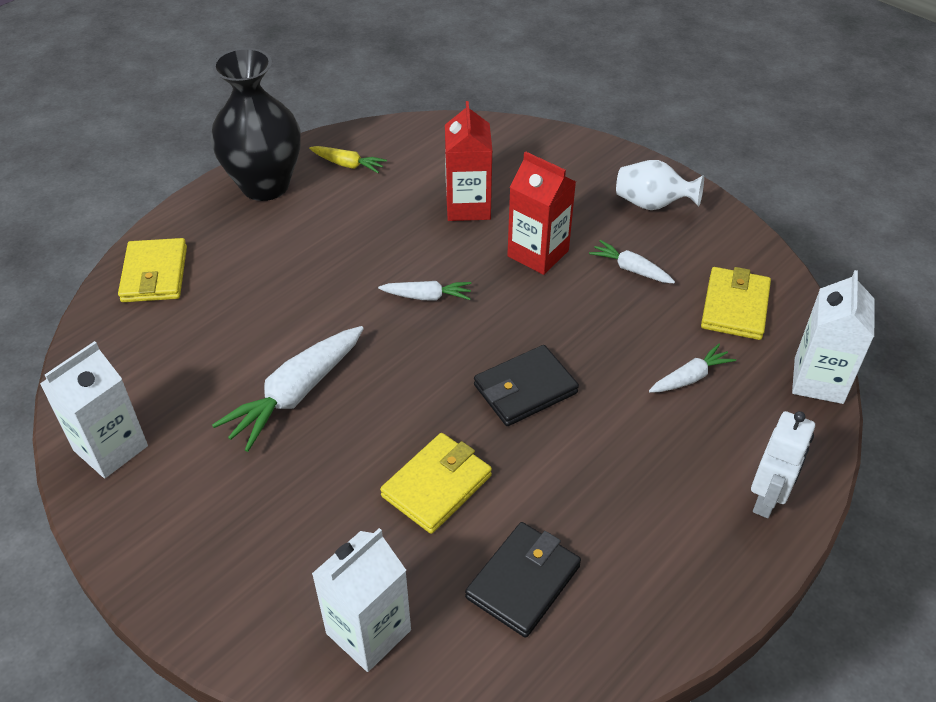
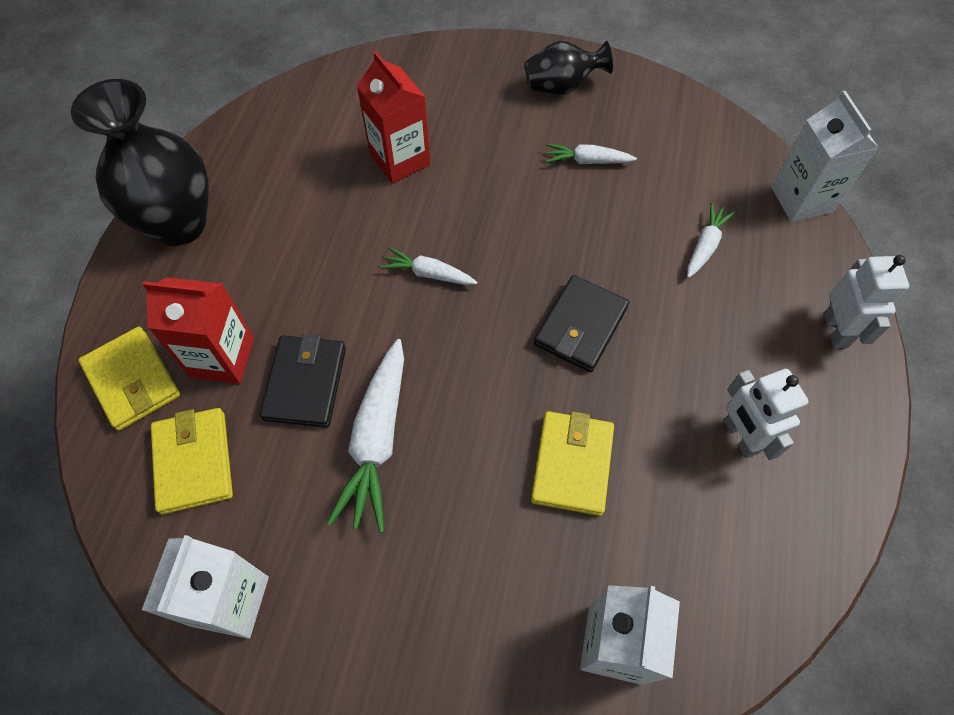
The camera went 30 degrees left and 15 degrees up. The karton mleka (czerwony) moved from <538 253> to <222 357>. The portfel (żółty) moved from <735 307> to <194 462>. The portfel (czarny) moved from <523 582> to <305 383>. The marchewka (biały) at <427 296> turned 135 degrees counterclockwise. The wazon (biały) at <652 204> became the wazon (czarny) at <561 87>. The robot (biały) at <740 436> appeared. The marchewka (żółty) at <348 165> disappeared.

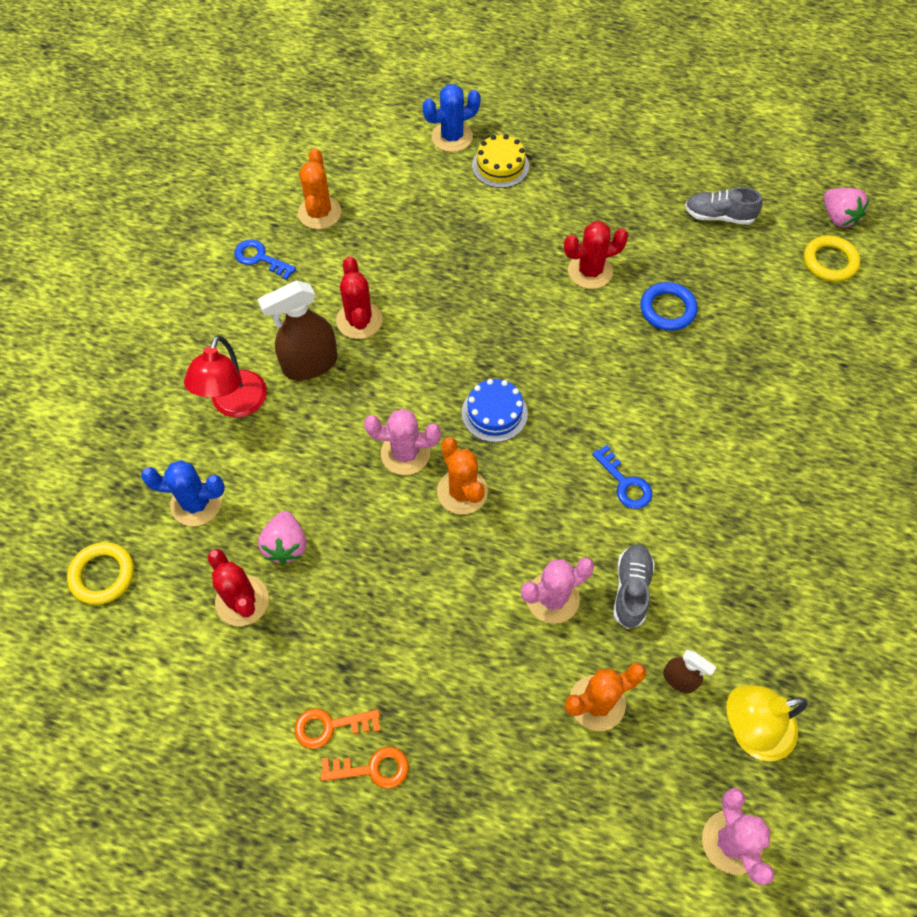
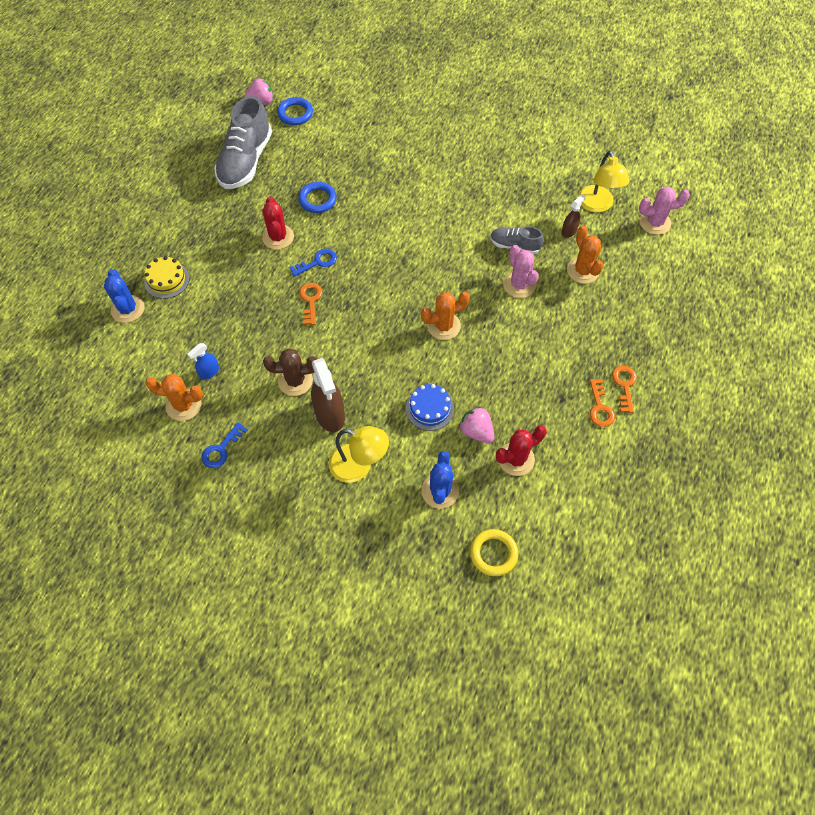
The camera went 85 degrees left and 0 degrees up. The spryskiwacz (niebieski) at <209 372> appeared. The but (szary) at <718 216> changed to 1.91 times the size. The kaktus (czerwony) at <359 320> became the kaktus (brązowy) at <295 381>. The pierścień (żółty) at <829 261> became the pierścień (niebieski) at <295 114>. The klucz (niebieski) moved from <625 483> to <317 262>. The klucz (pomarańczowy) at <310 300> appeared. The lampka (czerwony) at <235 405> became the lampka (żółty) at <359 466>. The tort (niebieski) moved from <494 413> to <429 408>. The truskawka (różowy) at <286 545> turned 135 degrees counterclockwise. The kaktus (różowy) at <405 453> disappeared.

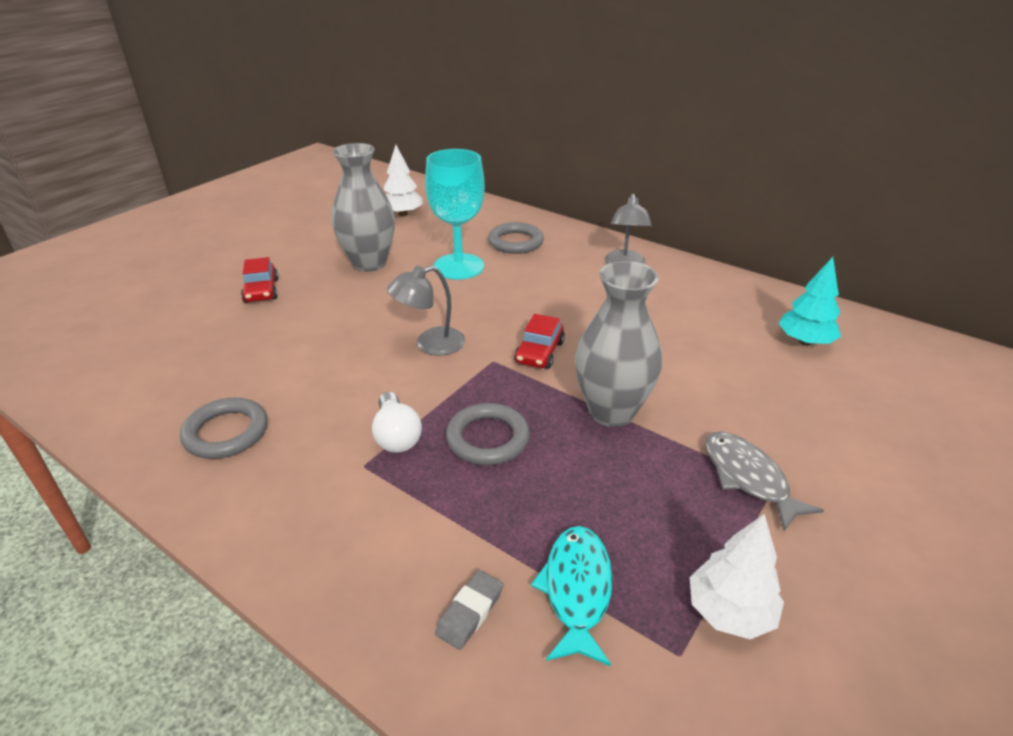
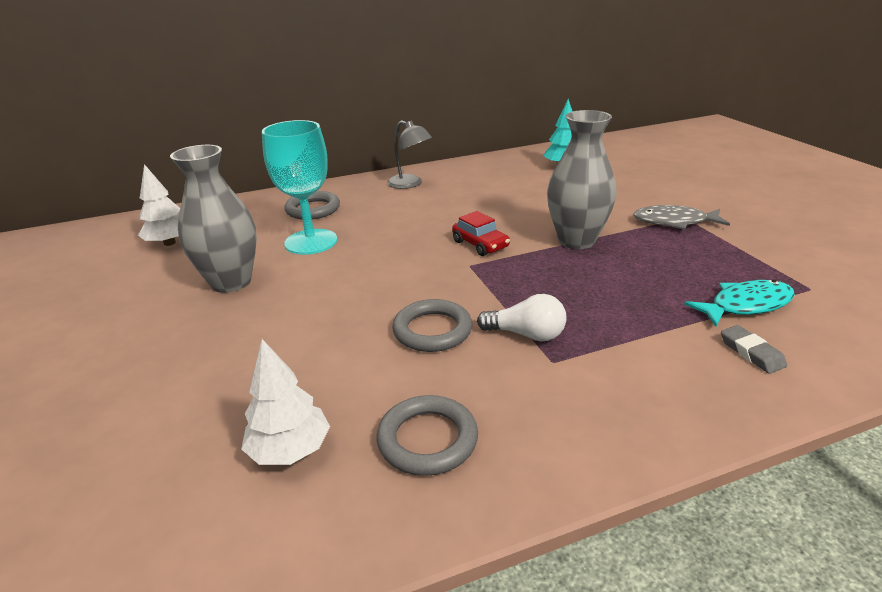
The camera went 55 degrees left and 5 degrees down. The drzewko (biały) moved from <730 612> to <290 450>. The pierścień (szary) moved from <487 438> to <432 330>. The ryba (turkusowy) at <577 590> turned 120 degrees clockwise. The samochód (czerwony) at <261 291> disappeared. The lampka (szary) at <430 344> disappeared.

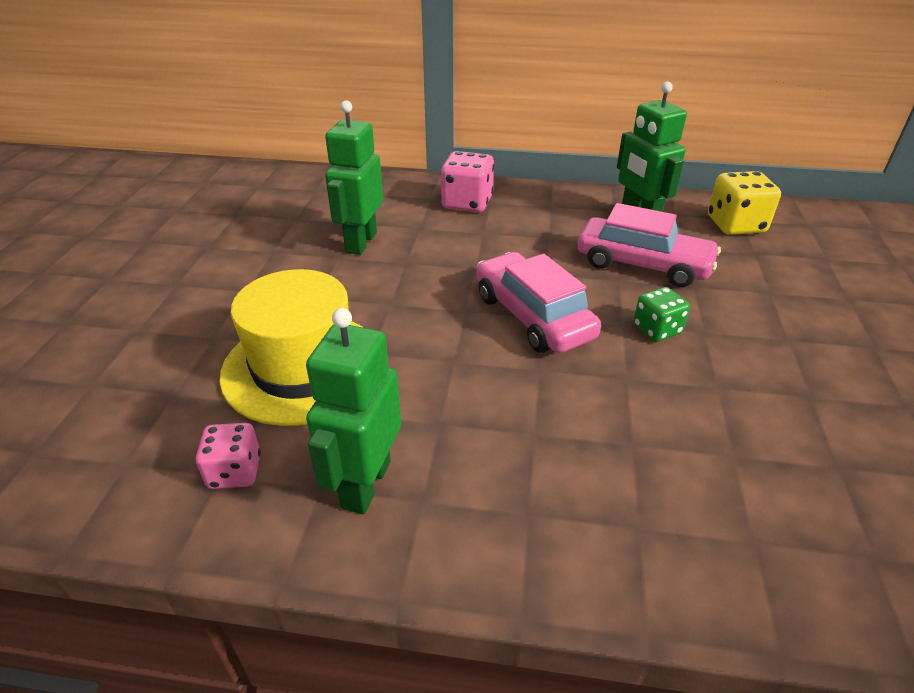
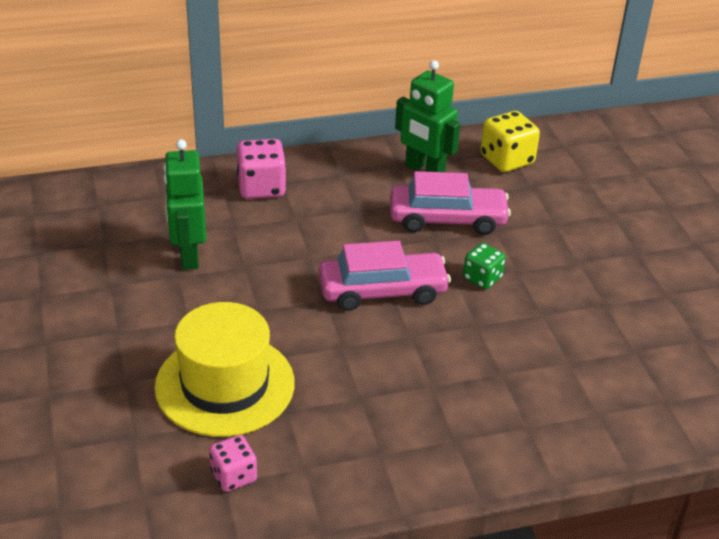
The camera went 25 degrees left and 0 degrees up. The samochód (różowy) at <533 316> turned 135 degrees clockwise. The robot (zielony) at <365 484> disappeared.

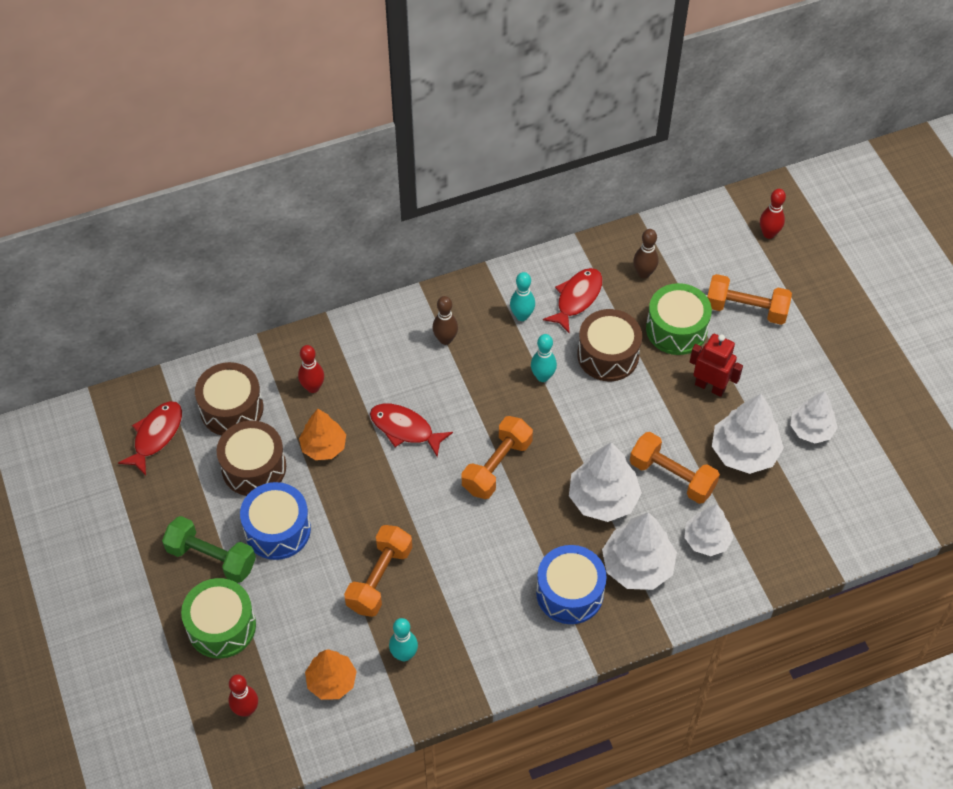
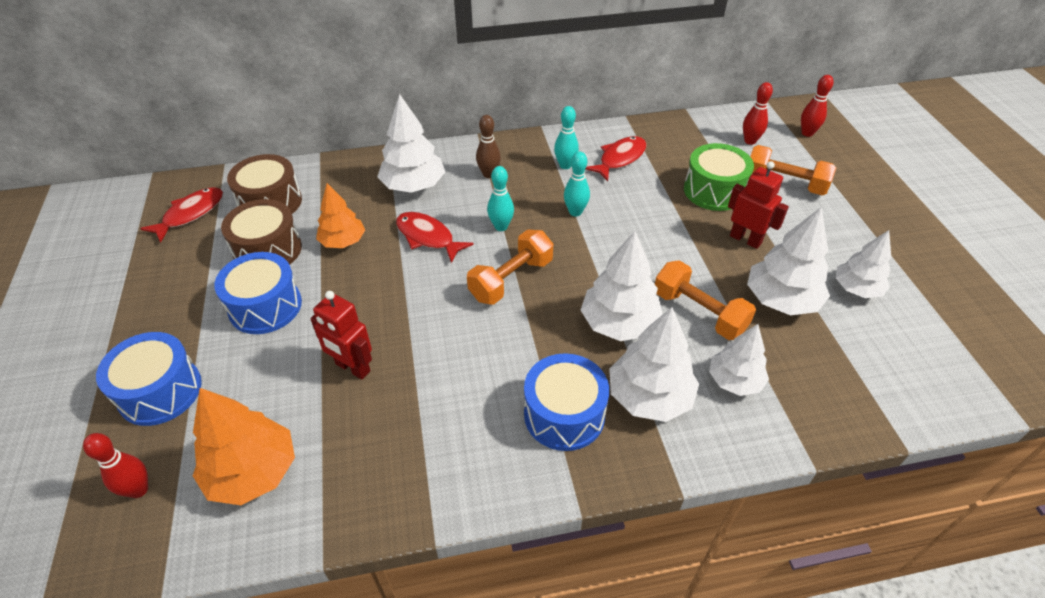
The camera went 10 degrees right and 10 degrees down. The bęben (zielony) at <221 626> became the bęben (niebieski) at <160 391>. The drzewko (pomarańczowy) at <331 681> changed to 1.50 times the size. The hantel (pomarańczowy) at <379 578> was replaced by the robot (czerwony) at <352 368>. The drzewko (biały) at <413 186> appeared. The kręgiel (turkusowy) moved from <404 655> to <501 227>. The kręgiel (czerwony) moved from <313 387> to <750 141>. The hantel (zielony) at <211 558> disappeared. The bęben (brązowy) at <608 355> disappeared. The kręgiel (brązowy) at <644 273> disappeared.

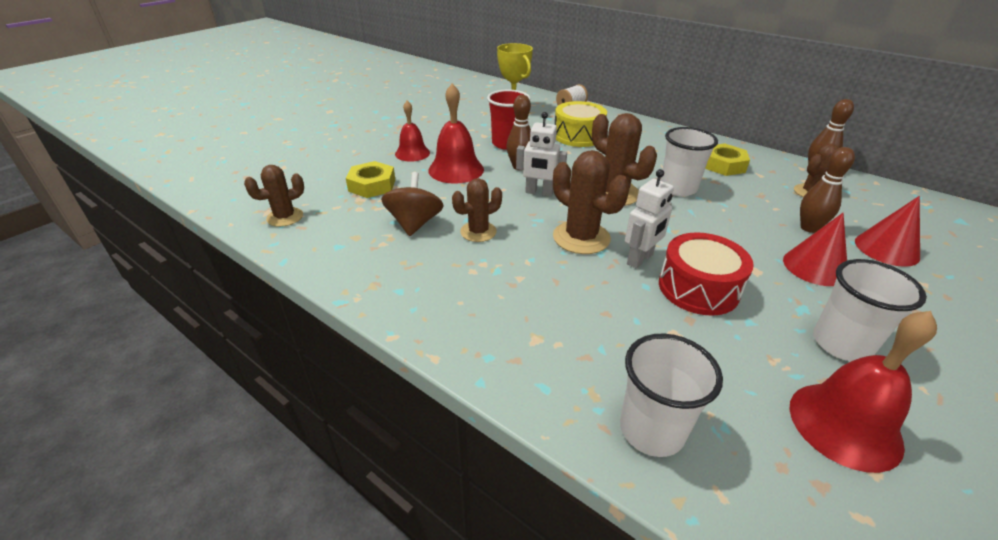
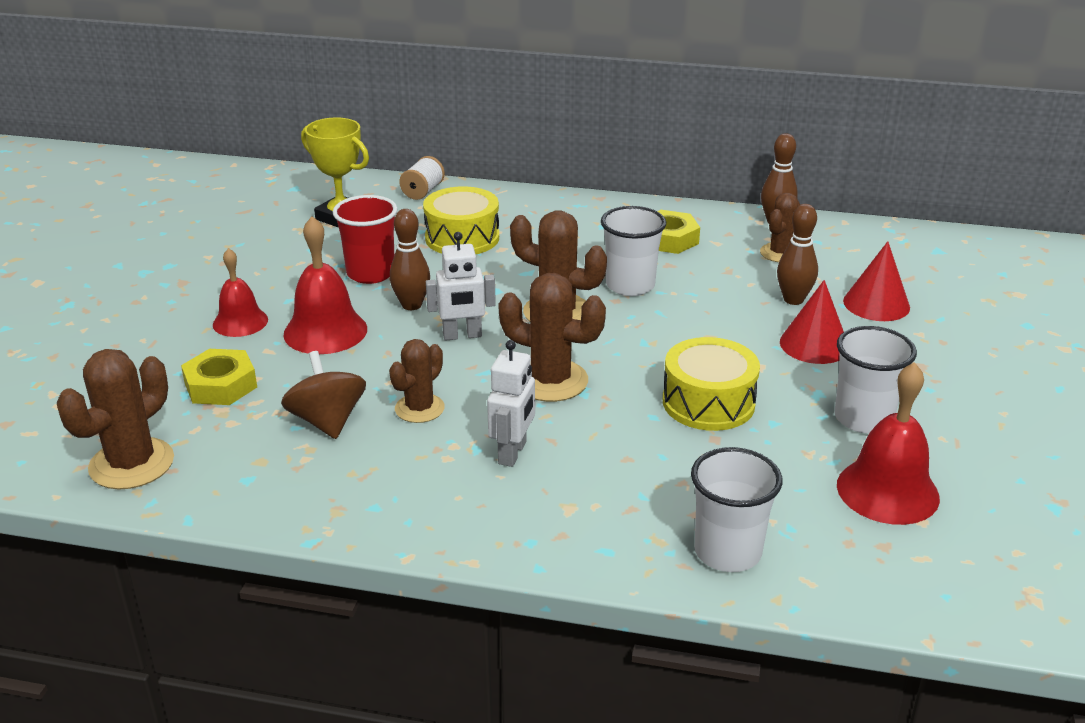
The camera went 25 degrees left and 5 degrees down. The kaktus (brązowy) at <285 217> changed to 1.56 times the size. The robot (biały) moved from <640 259> to <513 453>. The bęben (czerwony) at <698 288> became the bęben (żółty) at <708 402>.

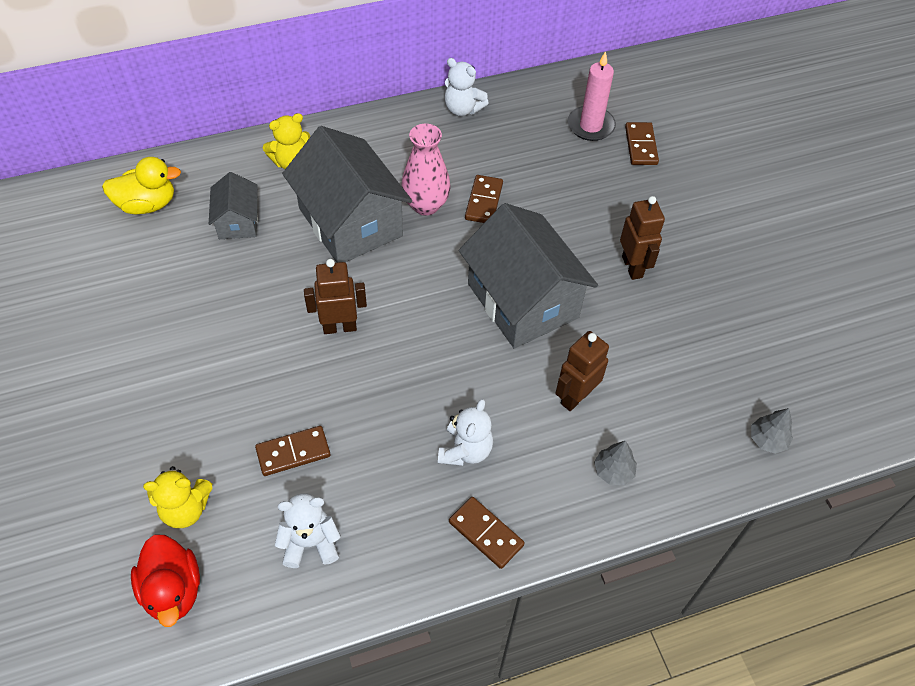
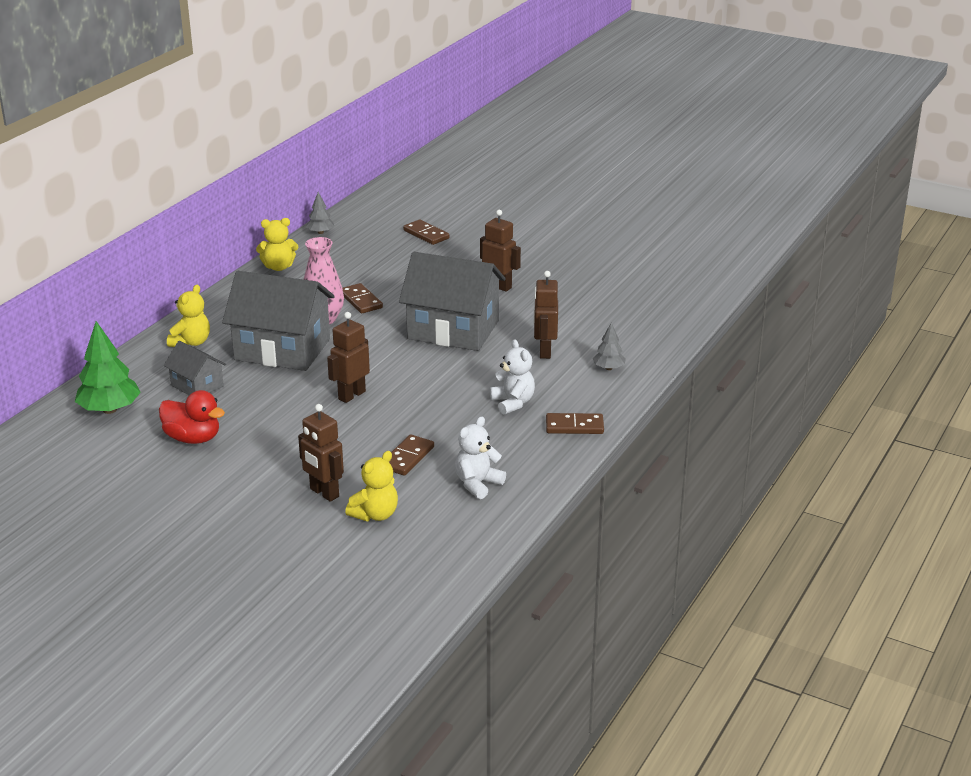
The camera went 40 degrees left and 25 degrees down. The kaczka (żółty) at <147 204> was replaced by the drzewko (zielony) at <109 410>. The kaczka (czerwony) moved from <173 590> to <193 438>. The miś (biały) at <462 109> became the miś (żółty) at <279 267>. The robot (brązowy) at <324 493> appeared. The drzewko (szary) moved from <767 440> to <320 232>. The świeca (różowy) at <590 126> disappeared.

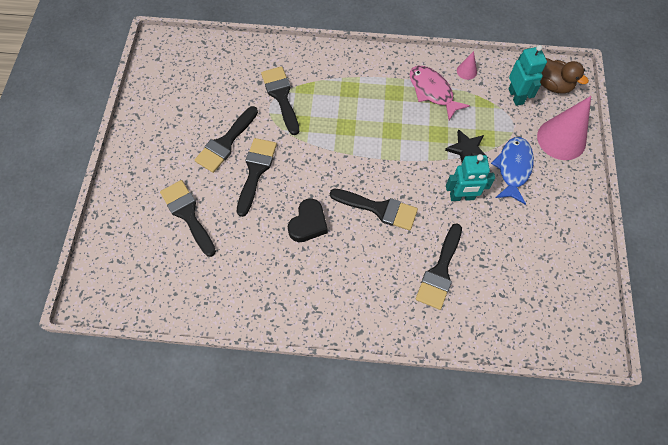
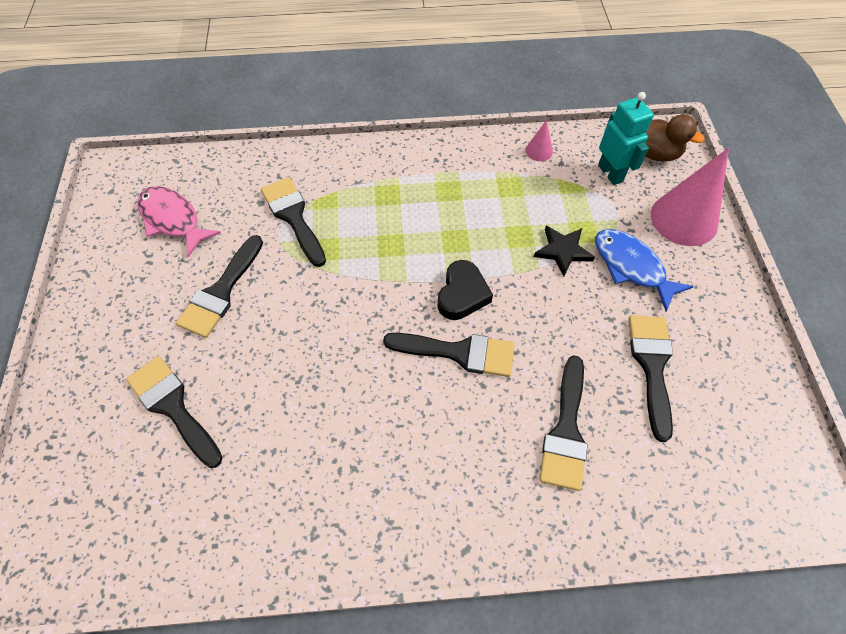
The camera went 10 degrees left and 5 degrees down. The ryba (różowy) moved from <432 91> to <173 219>. The serce (czarny) moved from <308 223> to <462 294>. The ryba (niebieski) at <513 168> turned 45 degrees counterclockwise. The pędzel (czarny) moved from <255 171> to <651 366>. The robot (turkusowy) at <462 197> disappeared.

